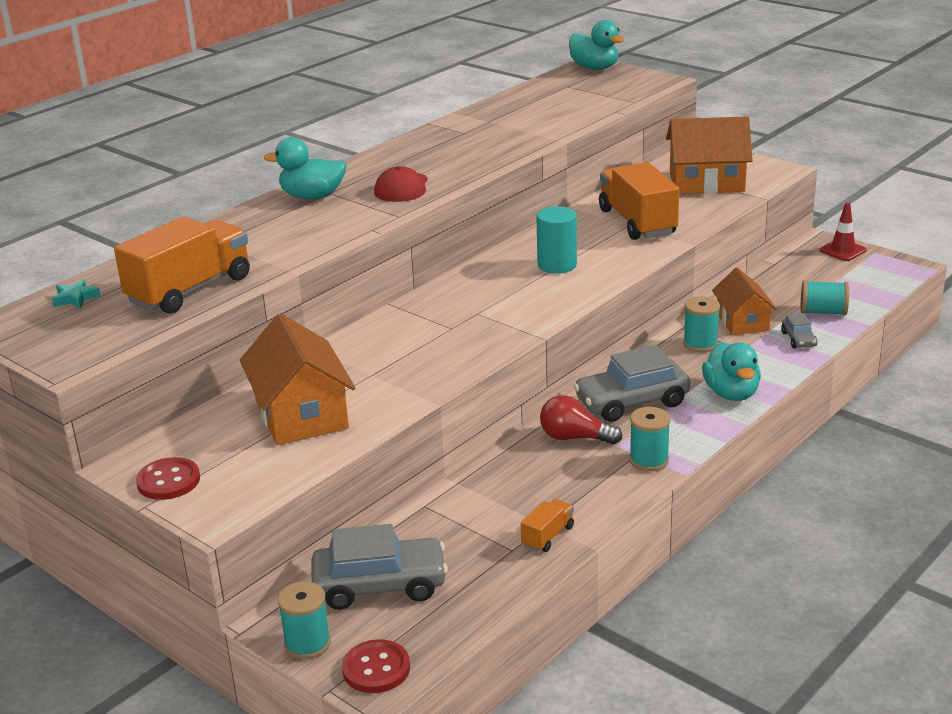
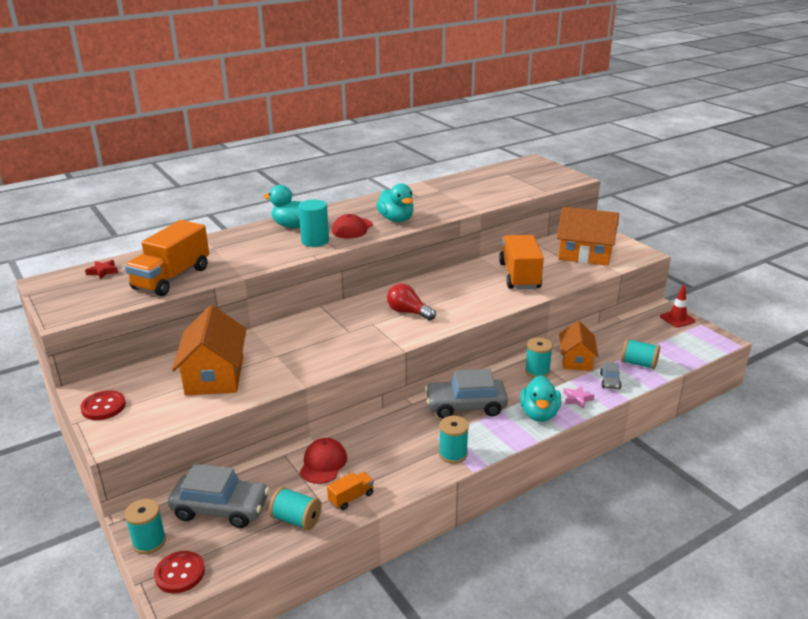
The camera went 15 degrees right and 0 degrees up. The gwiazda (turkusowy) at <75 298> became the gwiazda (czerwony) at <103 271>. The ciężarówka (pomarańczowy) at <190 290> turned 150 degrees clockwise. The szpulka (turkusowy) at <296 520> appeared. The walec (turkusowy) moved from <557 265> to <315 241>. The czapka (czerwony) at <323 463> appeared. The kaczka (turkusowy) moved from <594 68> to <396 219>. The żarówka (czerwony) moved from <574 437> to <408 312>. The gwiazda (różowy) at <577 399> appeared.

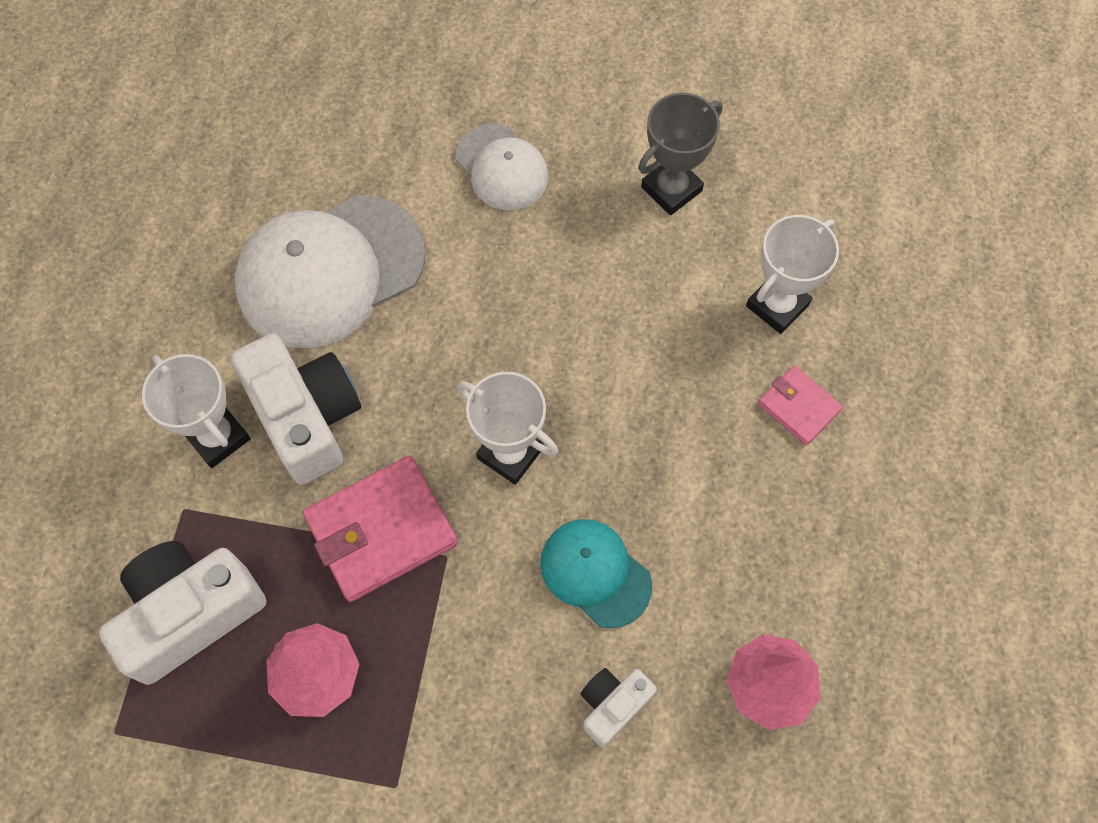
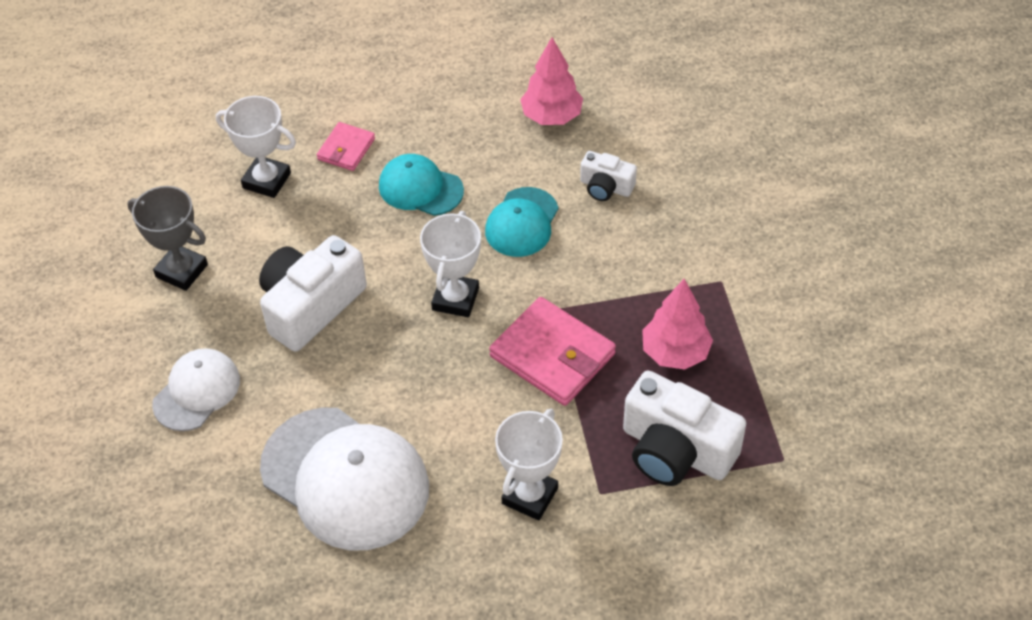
The camera went 110 degrees left and 15 degrees down. The aparat fotograficzny (biały) moved from <306 417> to <311 306>. The czapka (turkusowy) at <420 188> appeared.

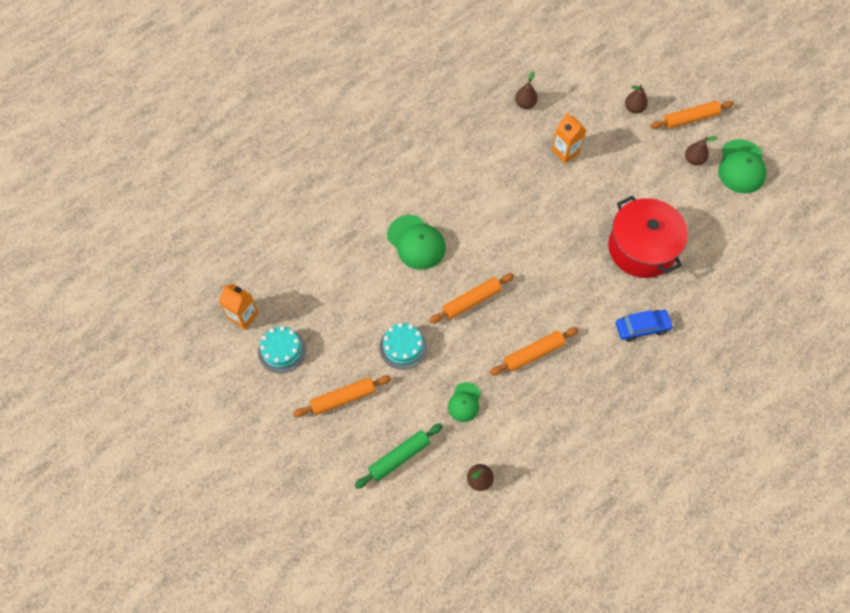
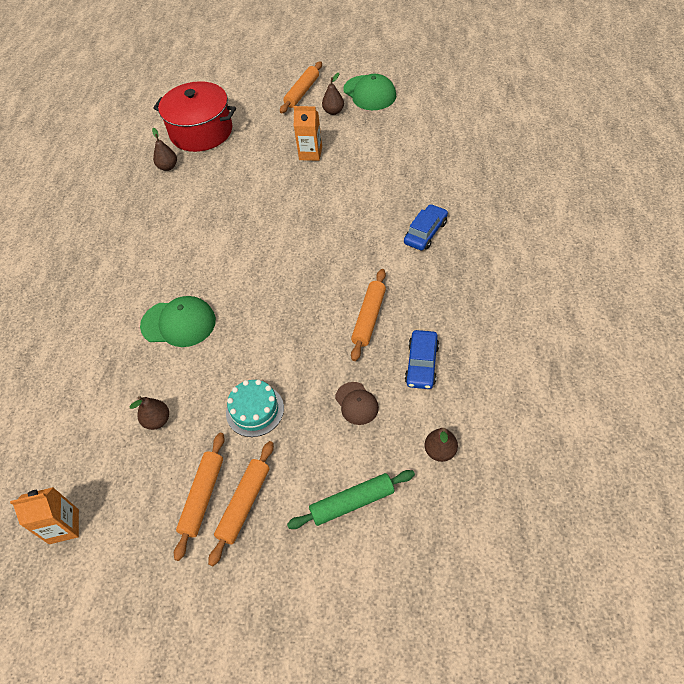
The camera went 40 degrees left and 10 degrees down. The gruszka (brązowy) moved from <634 108> to <157 420>. The garnek (czerwony) moved from <642 248> to <201 131>. The wałek do ciasta (pomarańczowy) moved from <471 301> to <203 497>. The wałek do ciasta (zielony) at <399 457> turned 60 degrees clockwise. The karton mleka (pomarańczowy) moved from <565 152> to <310 153>. The czapka (zielony) at <464 402> became the czapka (brązowy) at <356 403>. The samochód (niebieski) at <422 364> appeared. The tort (turkusowy) at <282 351> disappeared.

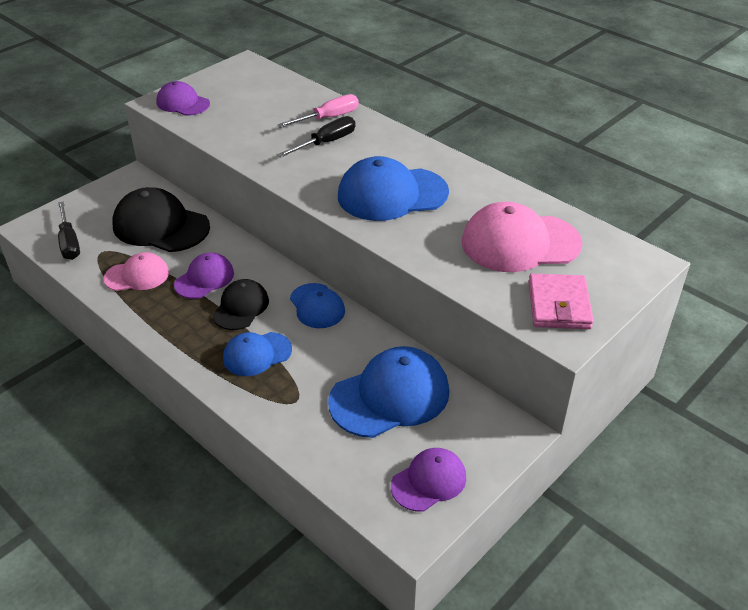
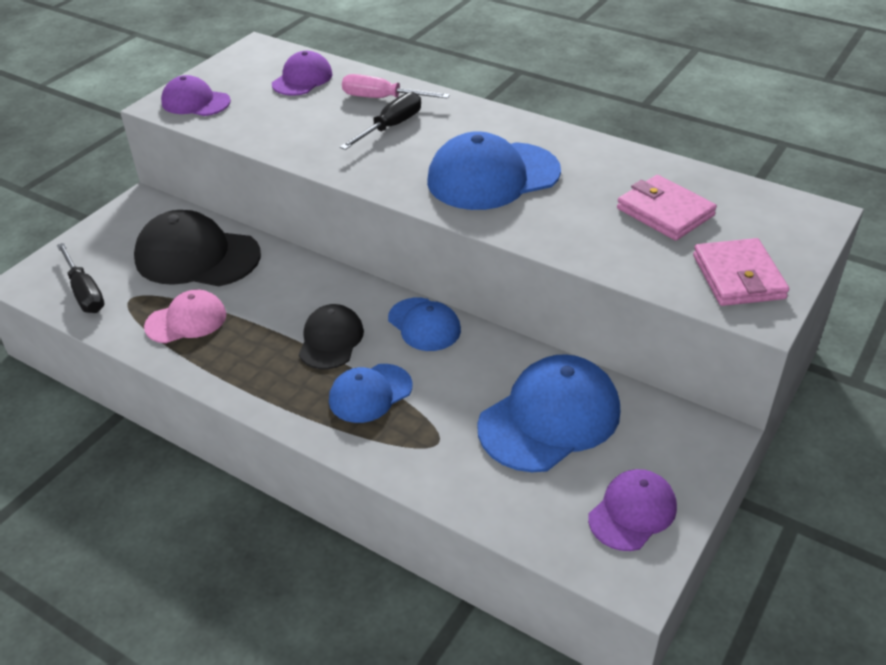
The camera went 10 degrees left and 0 degrees up. The czapka (fioletowy) moved from <204 279> to <302 79>. The śrubokręt (różowy) at <328 118> turned 120 degrees counterclockwise. The czapka (różowy) at <520 243> was replaced by the portfel (różowy) at <665 212>.

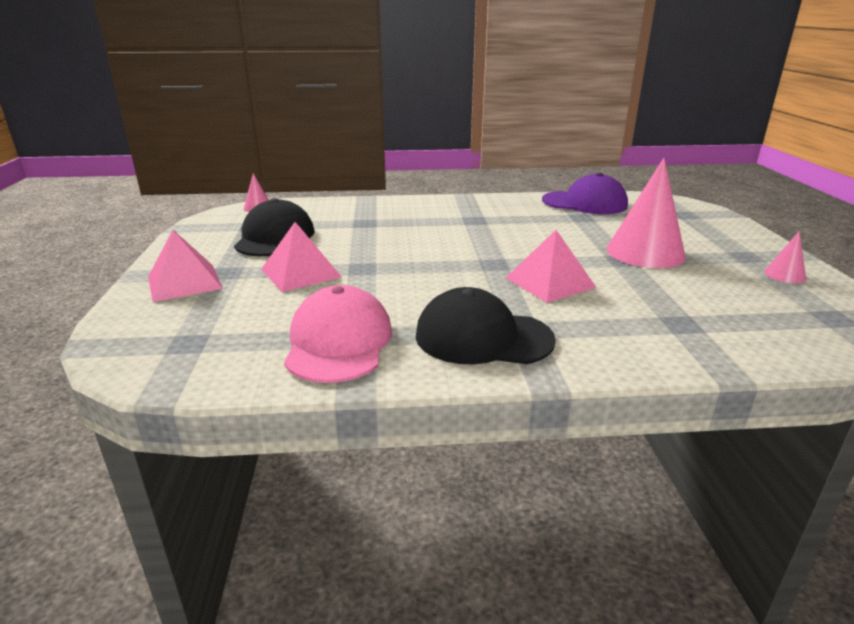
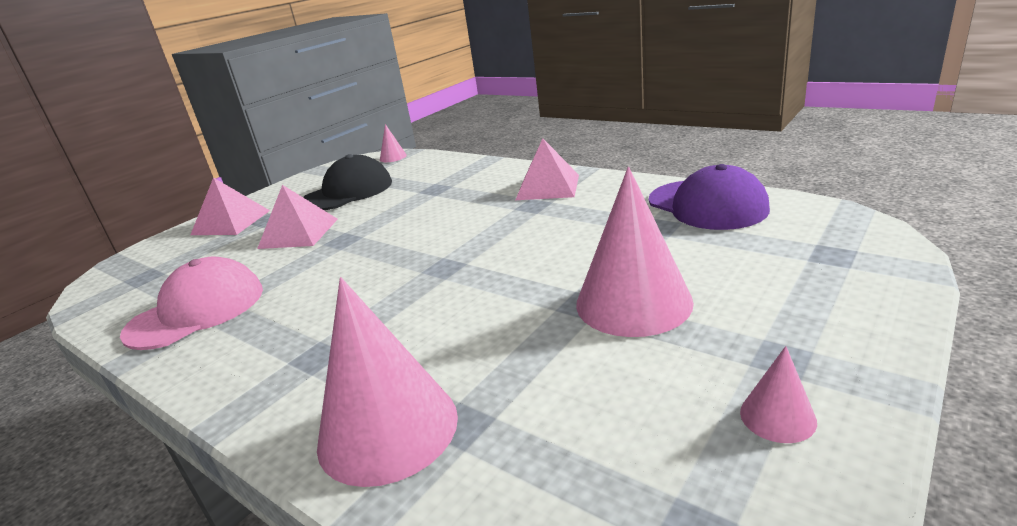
The camera went 45 degrees right and 0 degrees up. The stożek (różowy) at <388 429> appeared. The piramida (różowy) moved from <550 282> to <548 187>. The czapka (czarny) at <483 337> disappeared.

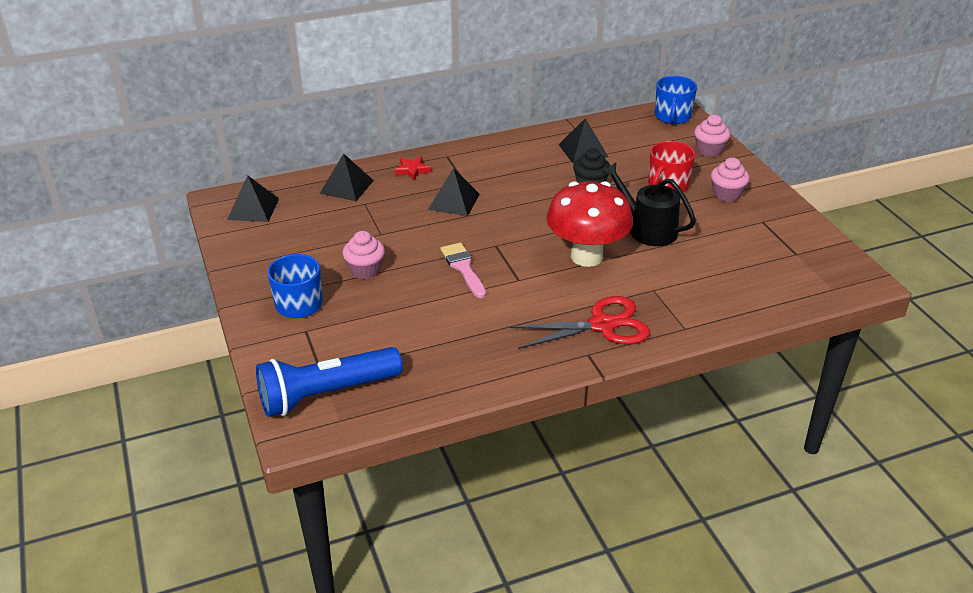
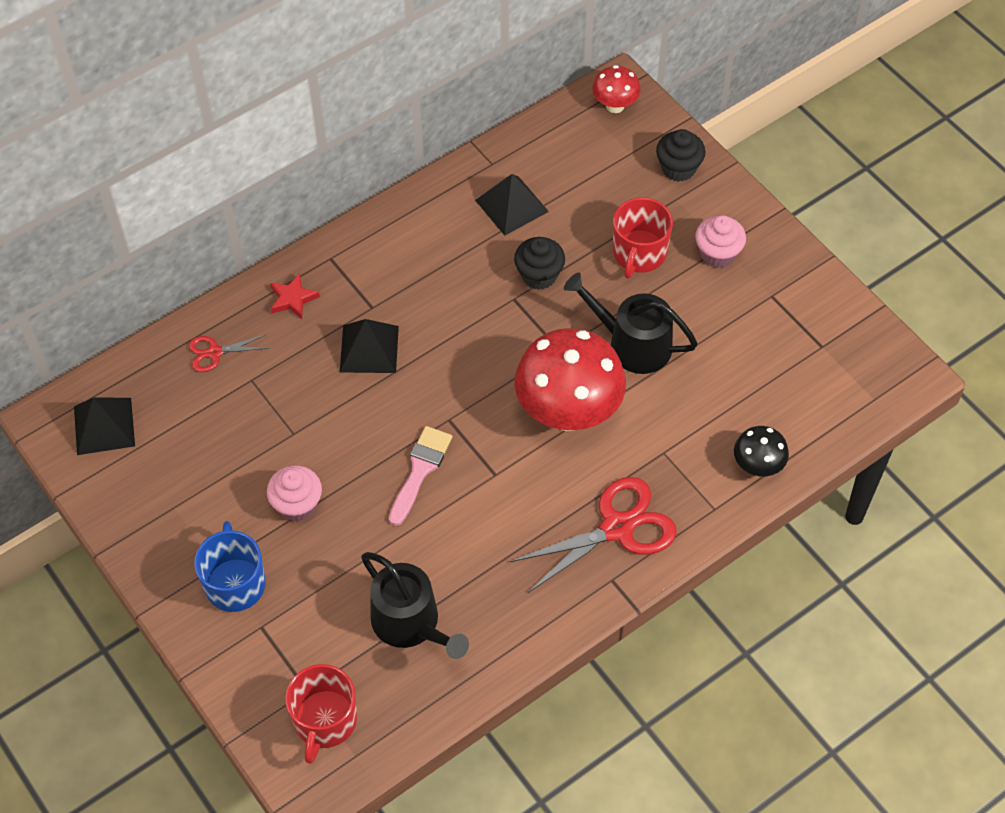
The camera went 15 degrees left and 20 degrees up. The piramida (czarny) at <346 186> was replaced by the nożyczki (czerwony) at <214 352>. The latarka (niebieski) at <326 394> was replaced by the kubek (czerwony) at <325 721>. The konewka (czarny) at <410 623> appeared. The pędzel (różowy) at <463 268> turned 60 degrees clockwise. The kubek (niebieski) at <672 116> was replaced by the grzyb (czerwony) at <615 106>. The muffinka (różowy) at <709 150> became the muffinka (czarny) at <678 168>. The grzyb (czarny) at <757 467> appeared.

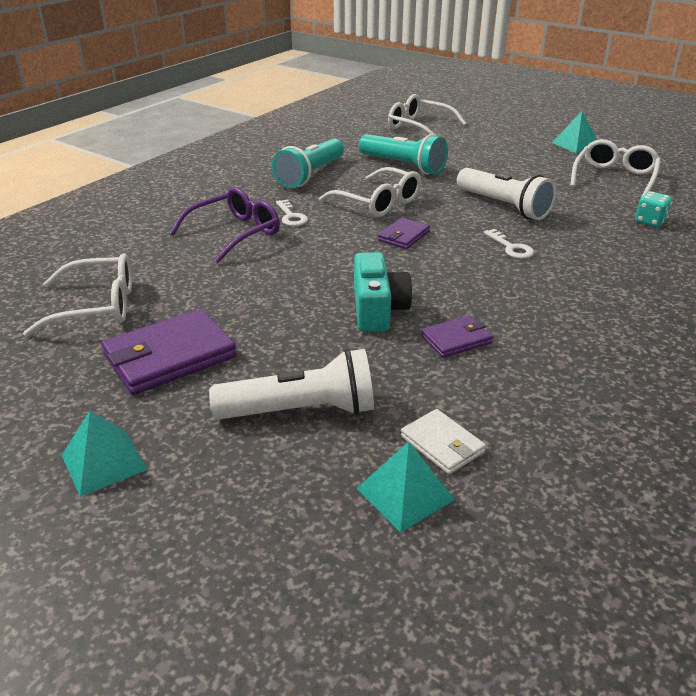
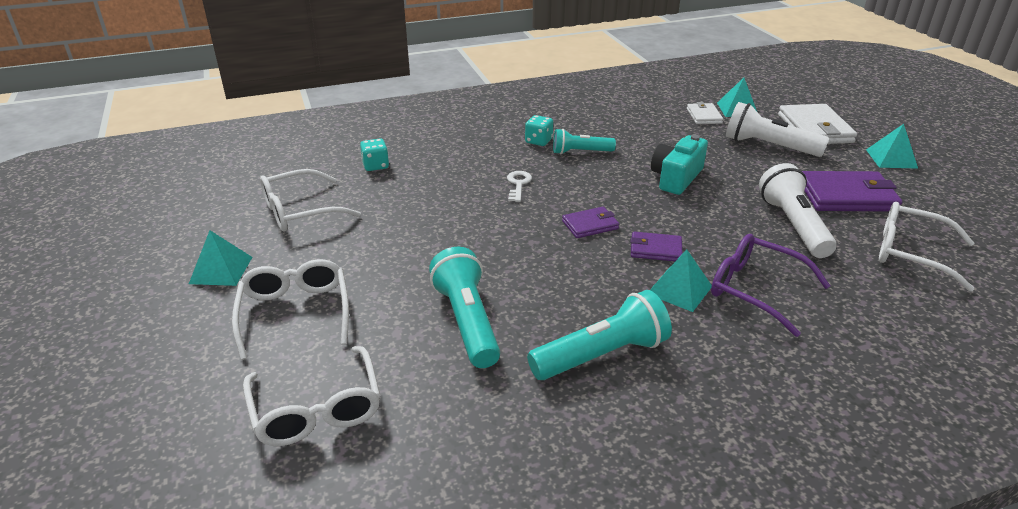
The camera went 145 degrees left and 0 degrees up. The okulary (biały) moved from <379 203> to <295 312>. The kostka do gry (turkusowy) at <538 141> appeared. The latarka (turkusowy) at <580 152> appeared. The portfel (fioletowy) moved from <456 339> to <655 249>. The klucz (biały) at <291 216> was replaced by the piramida (turkusowy) at <679 289>. The okulary (fioletowy) at <235 233> turned 45 degrees clockwise. The latarka (biały) moved from <503 206> to <793 225>. The portfel (biały) at <814 128> appeared.

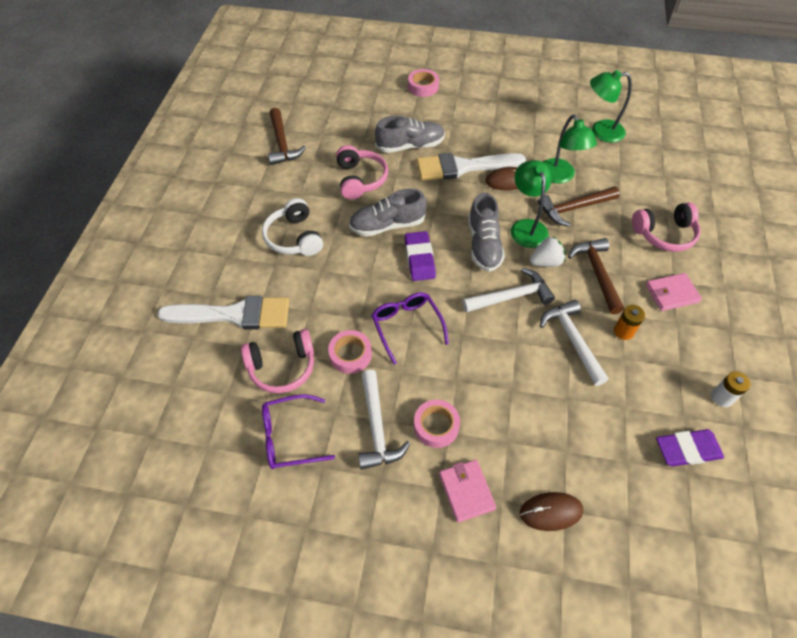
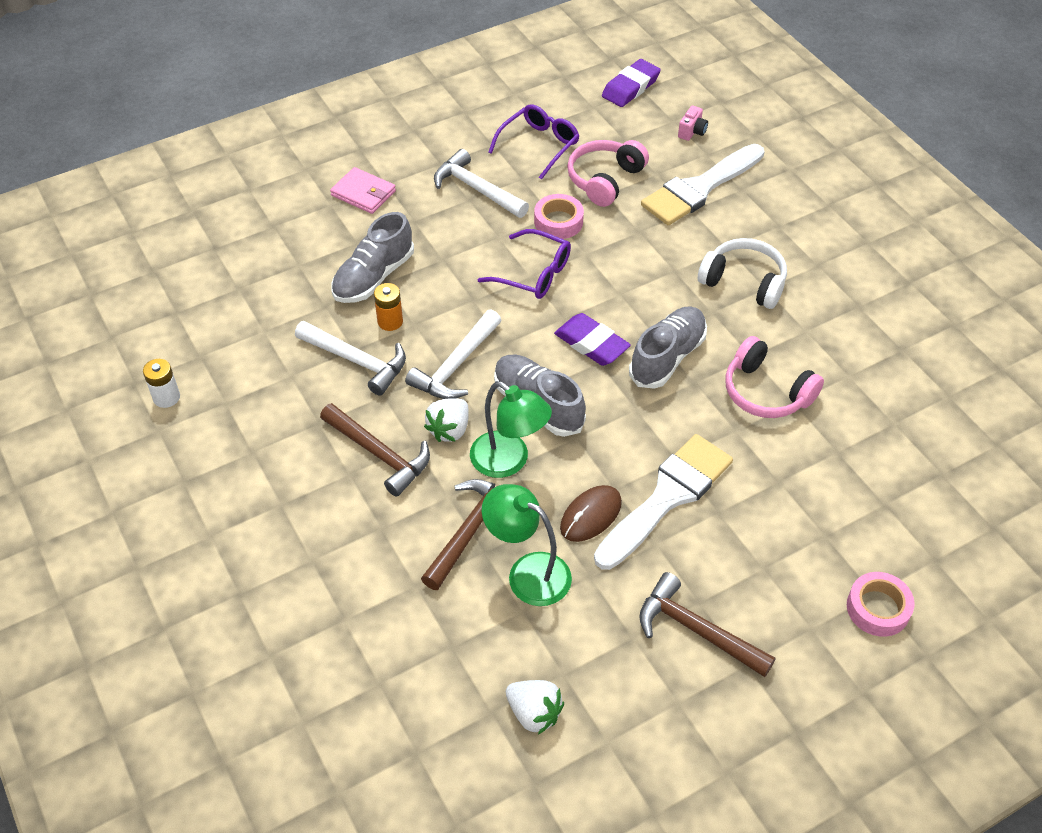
The camera went 140 degrees right and 5 degrees down. The but (szary) moved from <410 146> to <373 277>. The bateria (pomarańczowy) moved from <623 331> to <390 321>. The lampka (zielony) at <600 131> was replaced by the truskawka (biały) at <534 713>. The gumka do mazania (fioletowy) moved from <687 450> to <630 87>. The młotek (brązowy) moved from <282 143> to <696 630>. The aparat fotograficzny (różowy) at <692 132> appeared. The taśma klejąca (różowy) at <436 426> disappeared. The myszka (brązowy) at <551 512> disappeared. The słuchawki (różowy) at <664 234> disappeared. The portfel (różowy) at <671 293> disappeared.

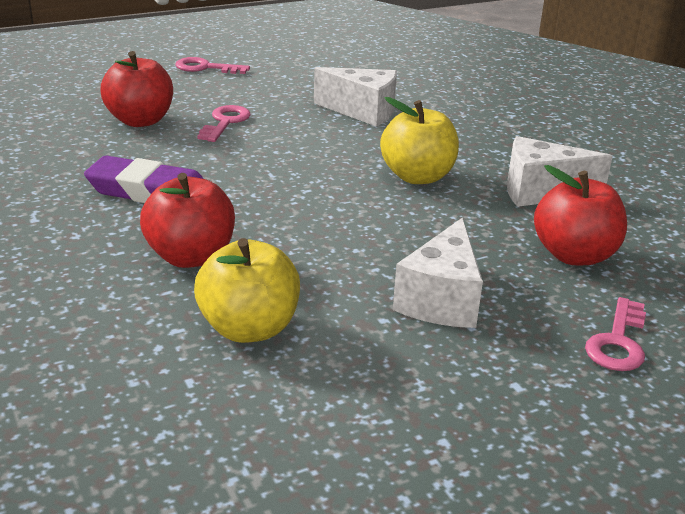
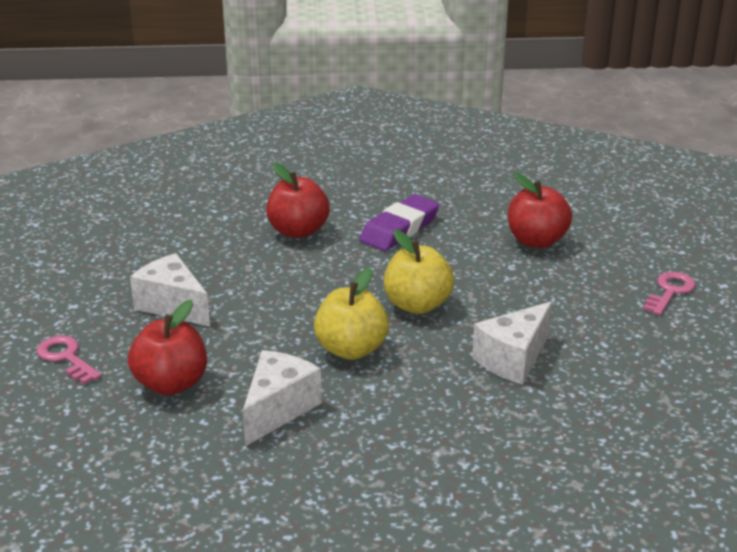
The camera went 115 degrees right and 0 degrees up. The jabłko (żółty) moved from <249 328> to <417 305>. The klucz (różowy) at <225 122> disappeared.

